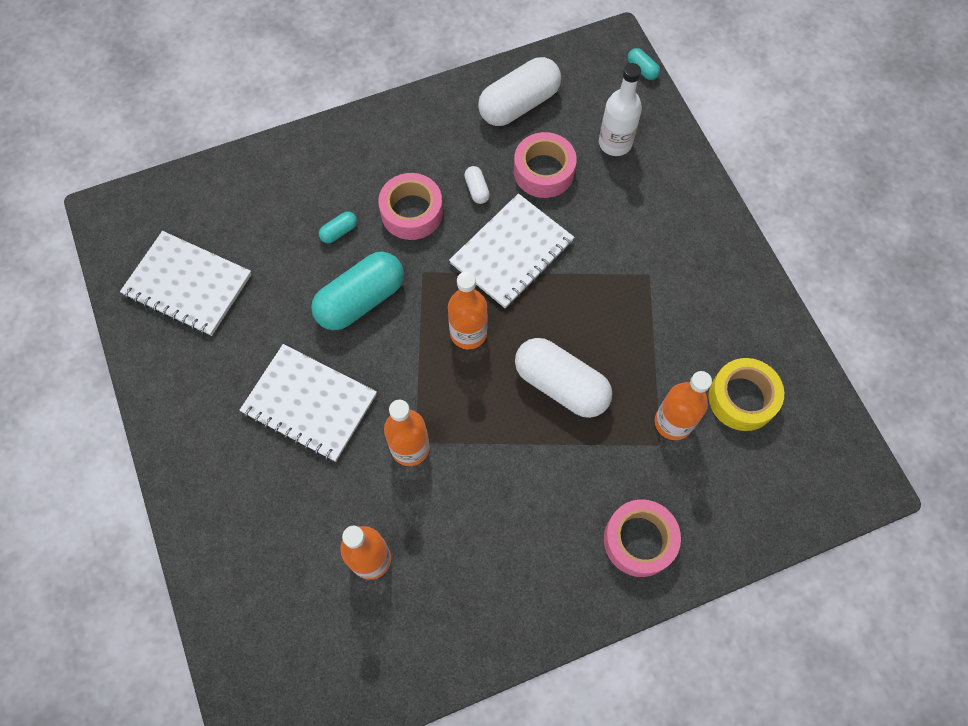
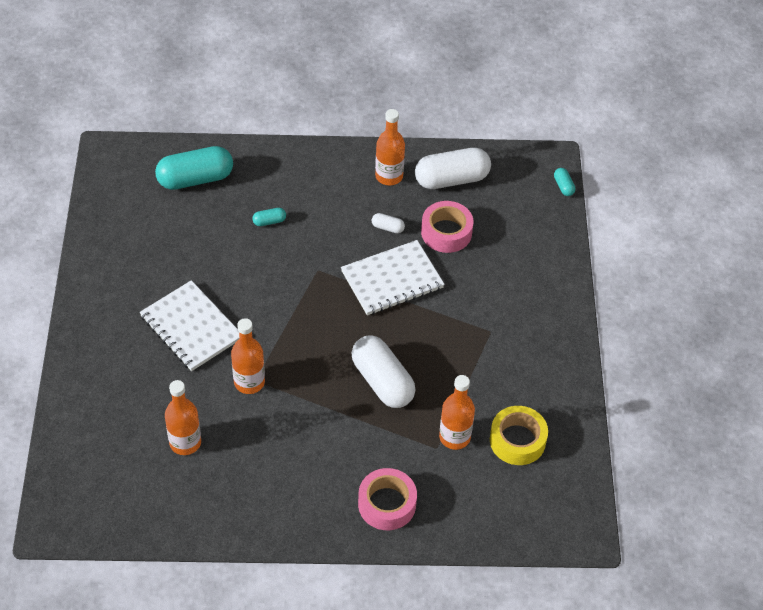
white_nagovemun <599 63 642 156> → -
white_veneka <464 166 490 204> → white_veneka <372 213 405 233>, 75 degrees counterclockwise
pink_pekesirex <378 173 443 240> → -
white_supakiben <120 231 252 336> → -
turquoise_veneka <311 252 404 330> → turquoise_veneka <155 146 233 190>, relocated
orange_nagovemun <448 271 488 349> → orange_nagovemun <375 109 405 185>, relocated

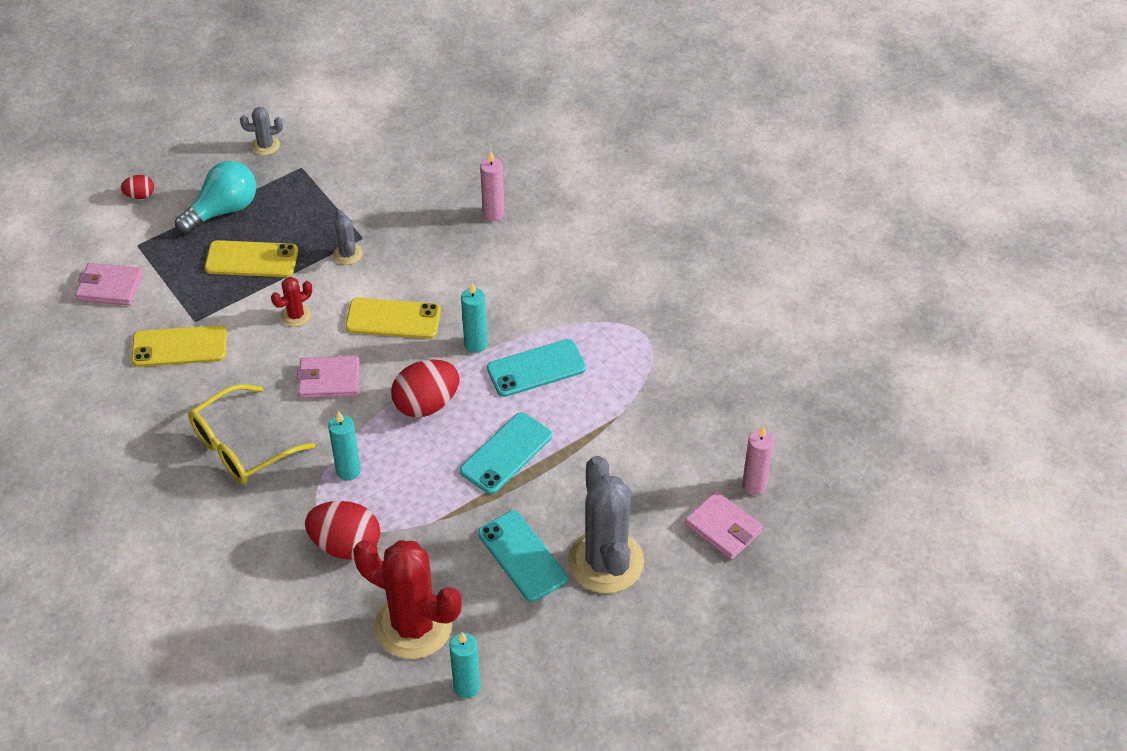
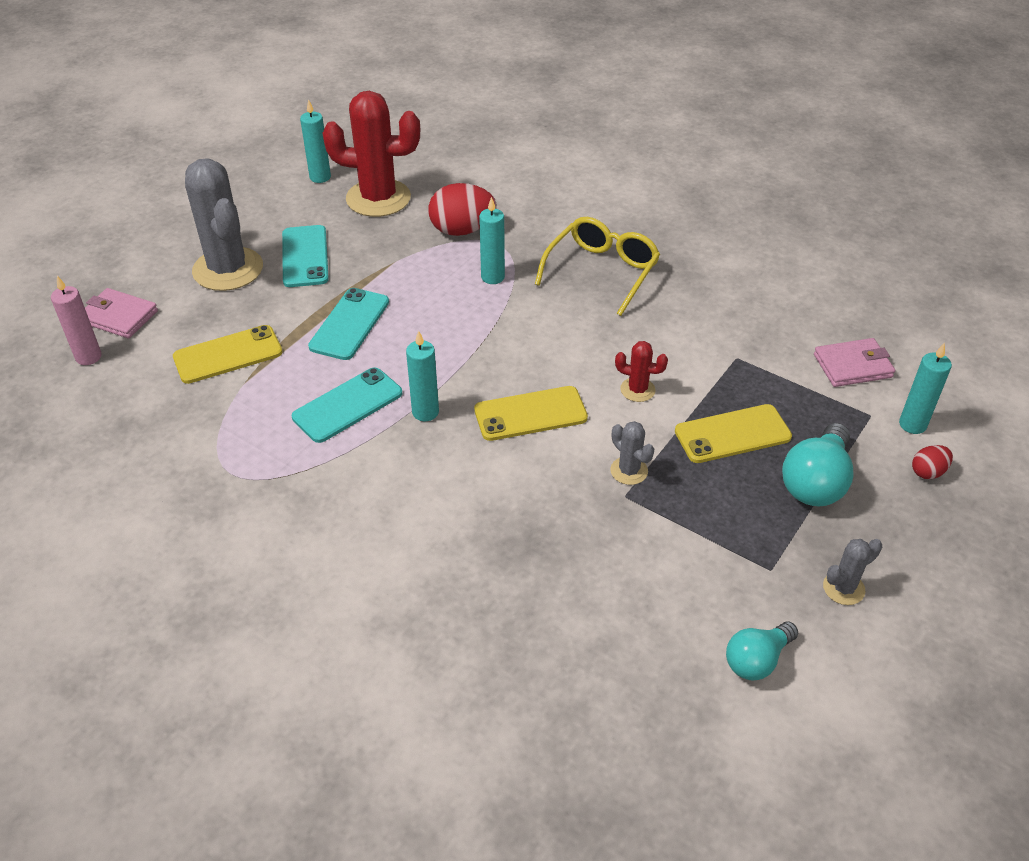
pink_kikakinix <480 151 504 222> → -
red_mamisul <271 277 312 327> → red_mamisul <615 341 668 402>, 75 degrees clockwise
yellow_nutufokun <131 325 227 367> → yellow_nutufokun <173 325 283 384>, relocated
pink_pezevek <297 356 360 399> → -
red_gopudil <391 359 460 417> → -
turquoise_nutufokun <478 511 568 602> → turquoise_nutufokun <282 225 329 287>, 45 degrees clockwise
- → turquoise_kikakinix <899 343 952 434>
- → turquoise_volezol <726 621 798 680>

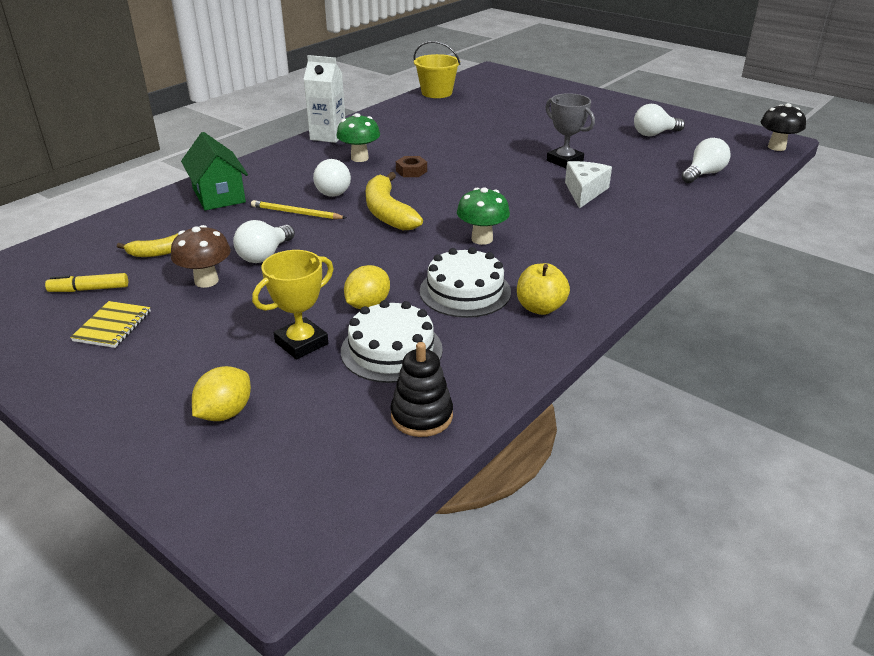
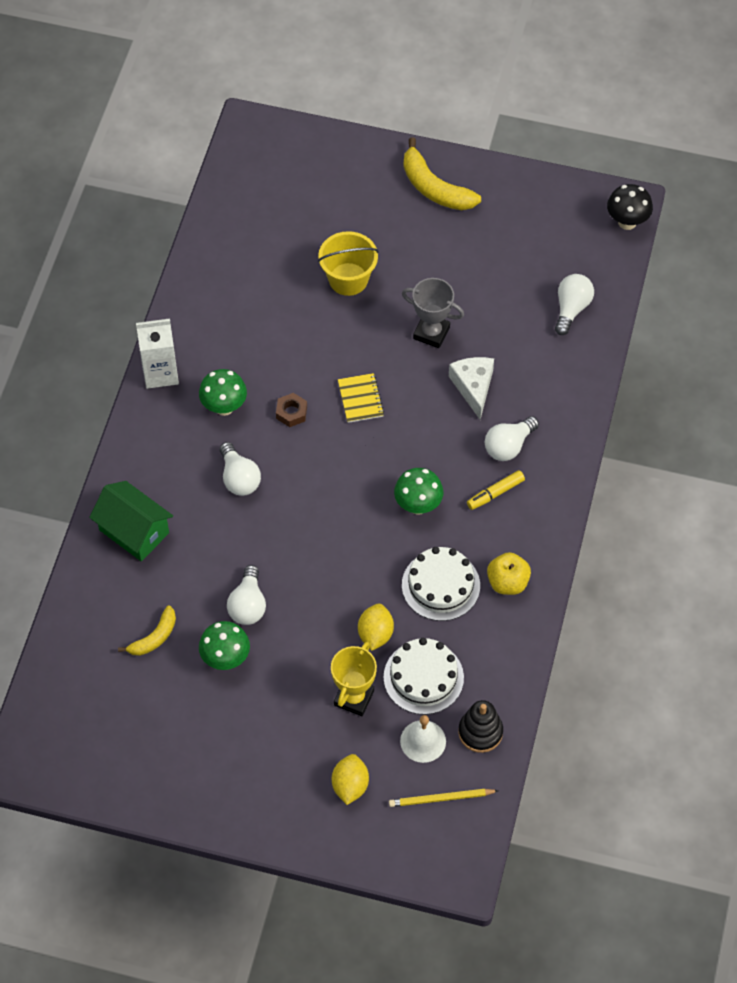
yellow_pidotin <414 41 460 98> → yellow_pidotin <318 231 379 296>, relocated
white_volezol <634 104 685 136> → white_volezol <485 416 539 461>, relocated
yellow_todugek <366 172 423 230> → yellow_todugek <404 137 481 210>, relocated
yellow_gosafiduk <251 200 346 219> → yellow_gosafiduk <389 789 499 807>, relocated
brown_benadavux <171 225 231 288> → green_benadavux <199 621 250 670>
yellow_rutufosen <45 273 128 292> → yellow_rutufosen <467 470 525 510>, relocated
yellow_supakiben <70 301 151 348> → yellow_supakiben <338 373 384 423>, relocated
- → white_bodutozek <400 715 446 763>

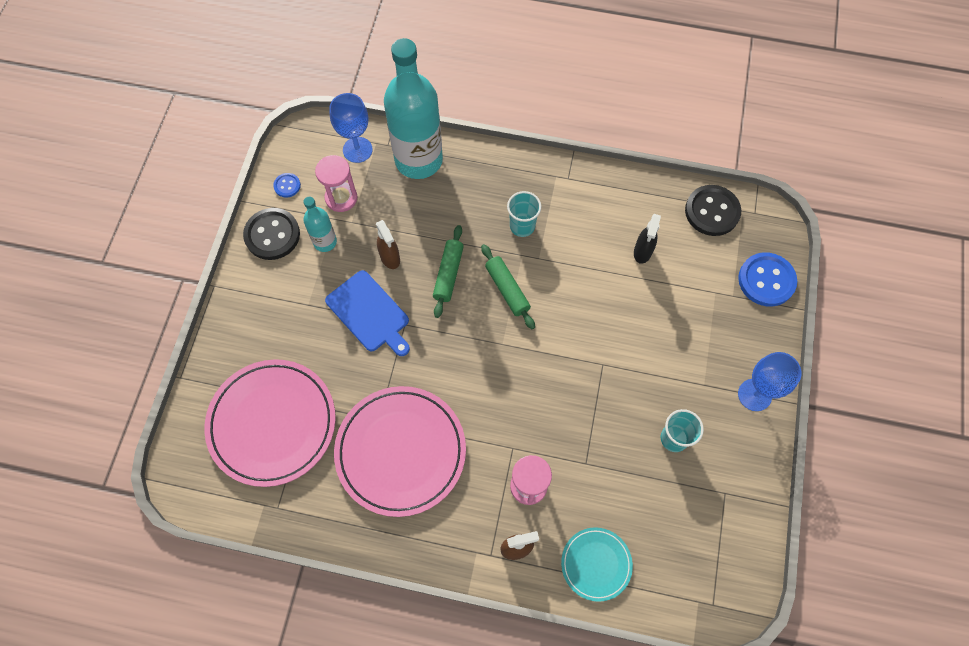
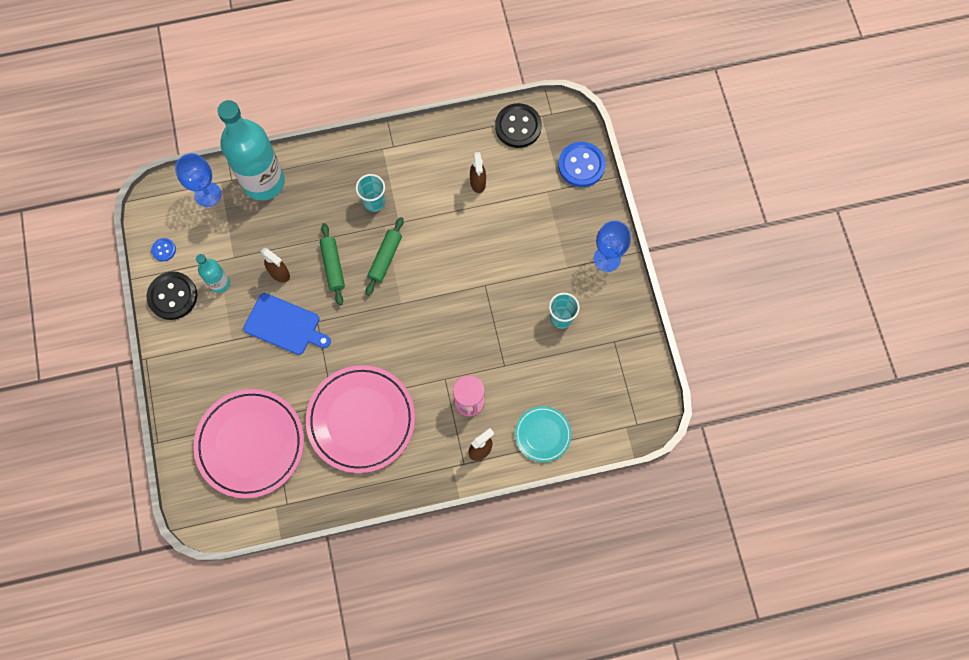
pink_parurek <315 155 358 212> → -
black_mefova <634 214 661 264> → brown_mefova <470 152 486 193>
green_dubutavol <481 244 535 329> → green_dubutavol <366 217 404 296>, 75 degrees clockwise

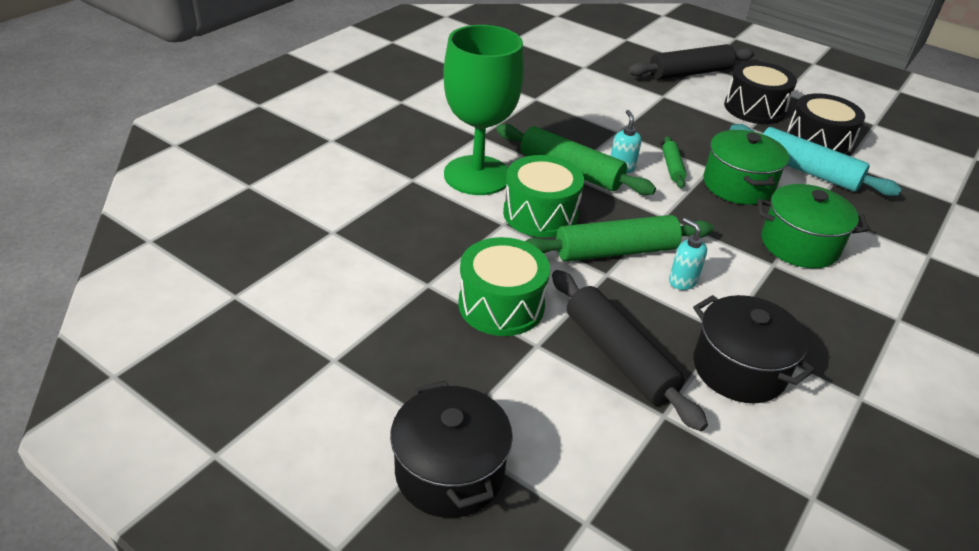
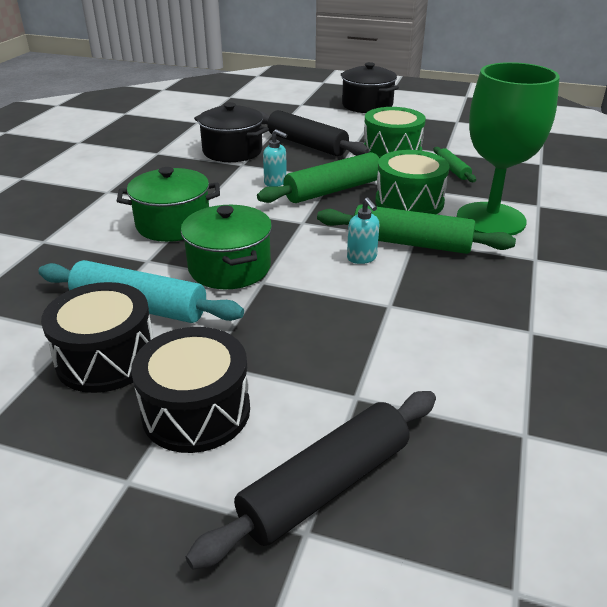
green_dubutavol <662 136 687 189> → green_dubutavol <434 147 476 182>, relocated

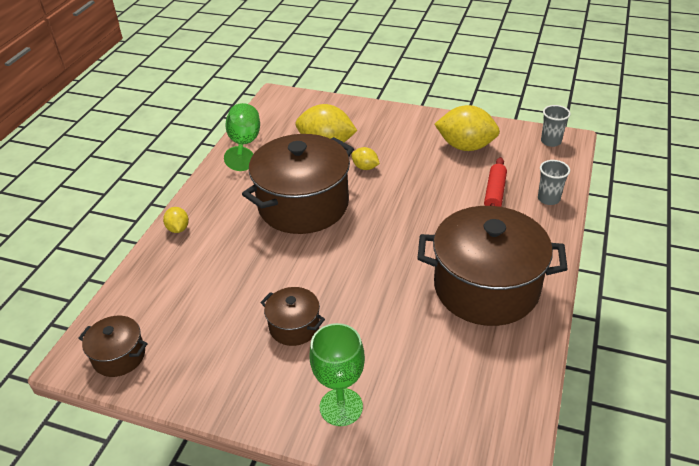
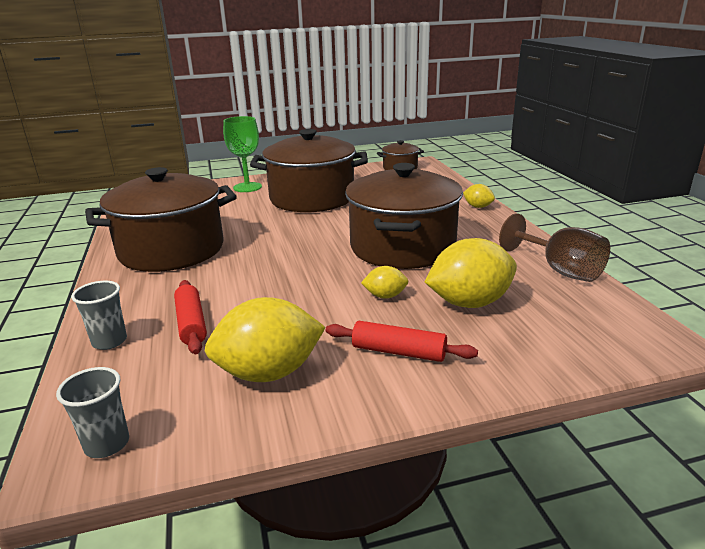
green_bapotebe <224 103 260 171> → brown_bapotebe <499 213 610 282>
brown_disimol <260 287 325 346> → brown_disimol <250 129 368 212>, x2.14
- → red_dubutavol <326 321 478 362>

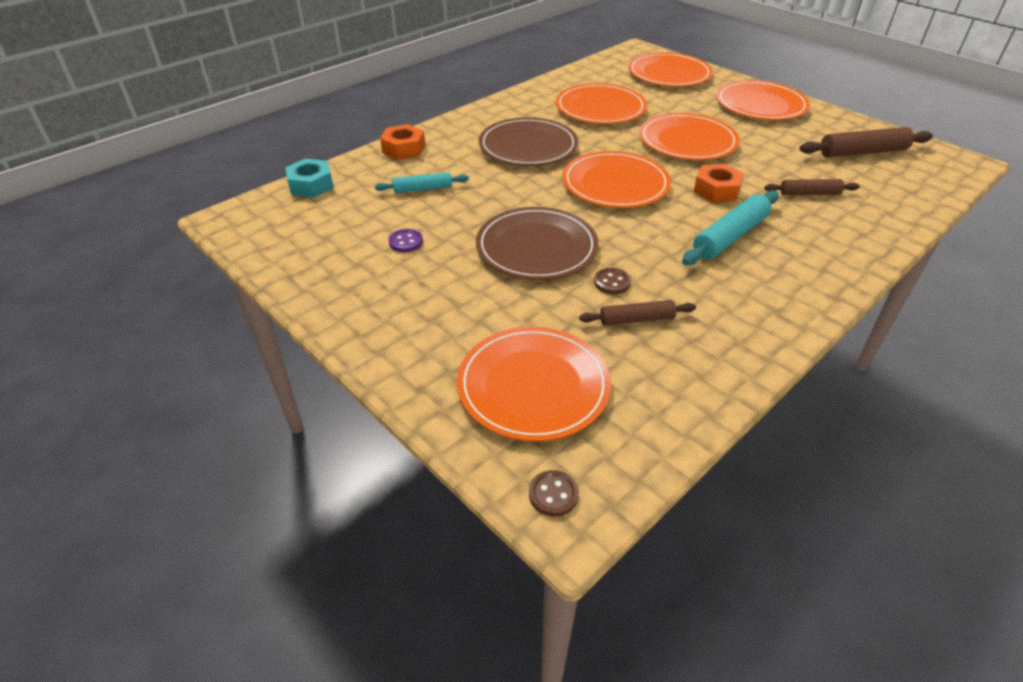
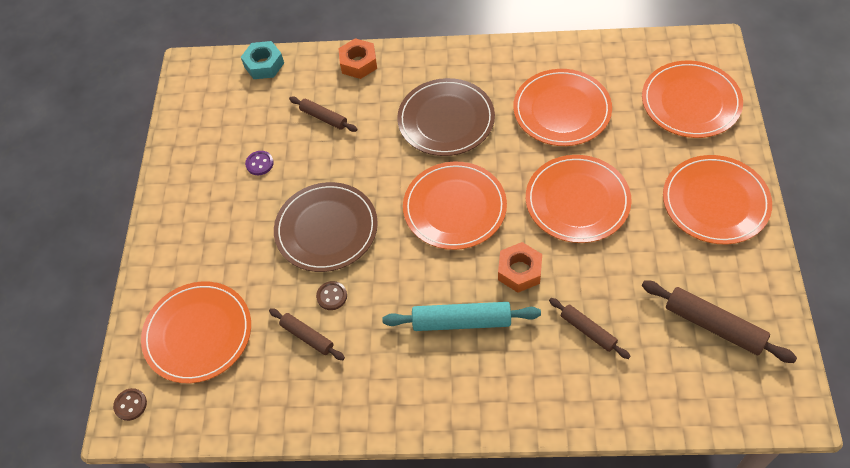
turquoise_dubutavol <375 172 469 193> → brown_dubutavol <289 97 358 132>

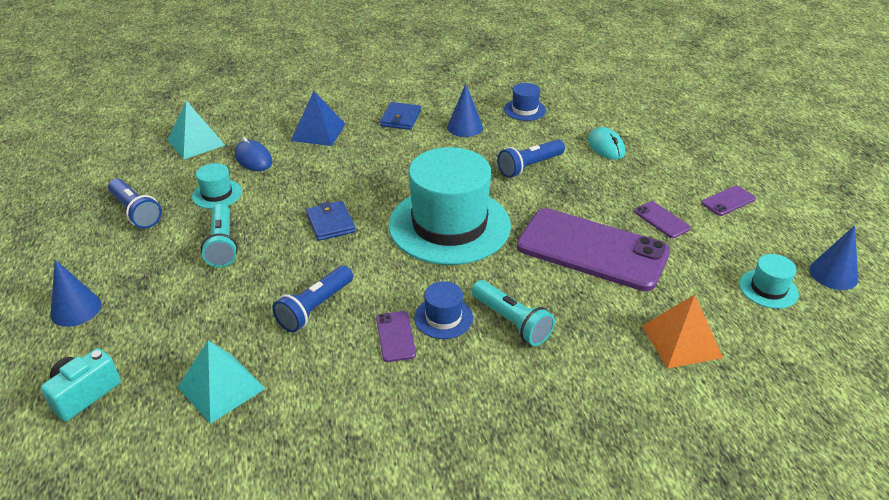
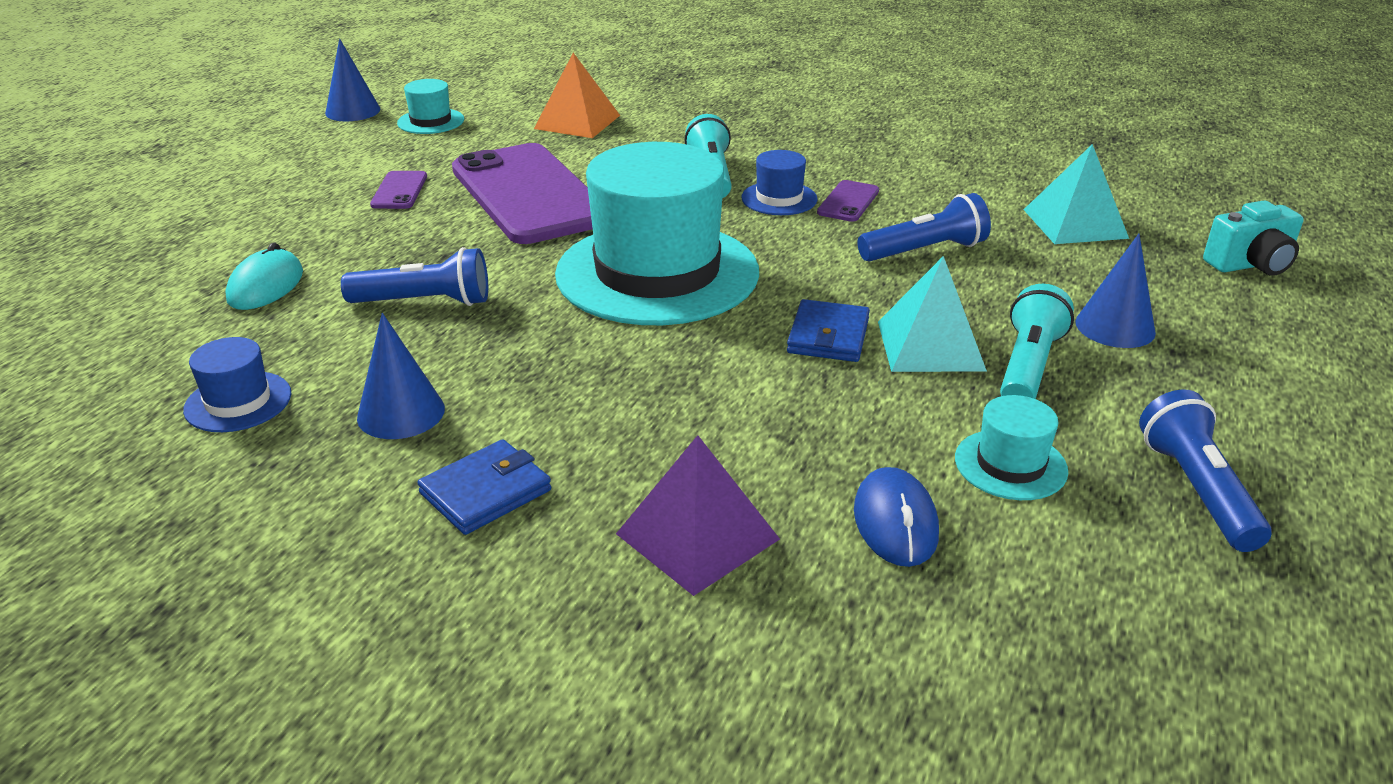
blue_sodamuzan <291 91 345 146> → purple_sodamuzan <616 435 780 596>
turquoise_sodamuzan <168 101 225 159> → turquoise_sodamuzan <878 256 987 372>, relocated
purple_nutufokun <701 186 756 216> → -
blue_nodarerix <50 260 102 327> → blue_nodarerix <1075 234 1156 348>, relocated

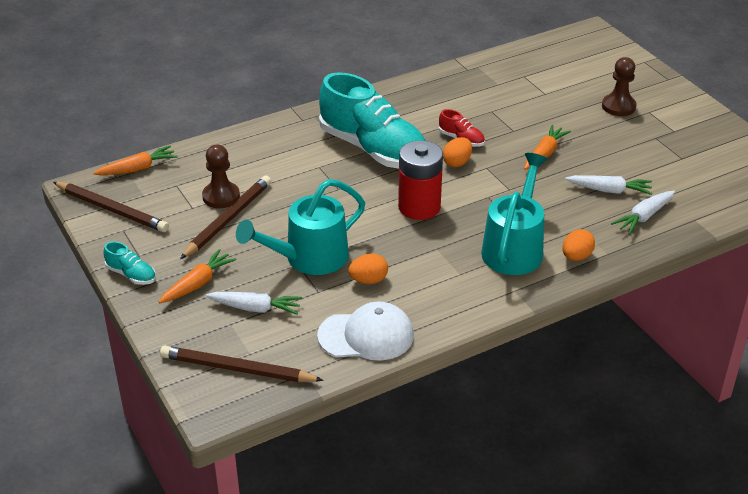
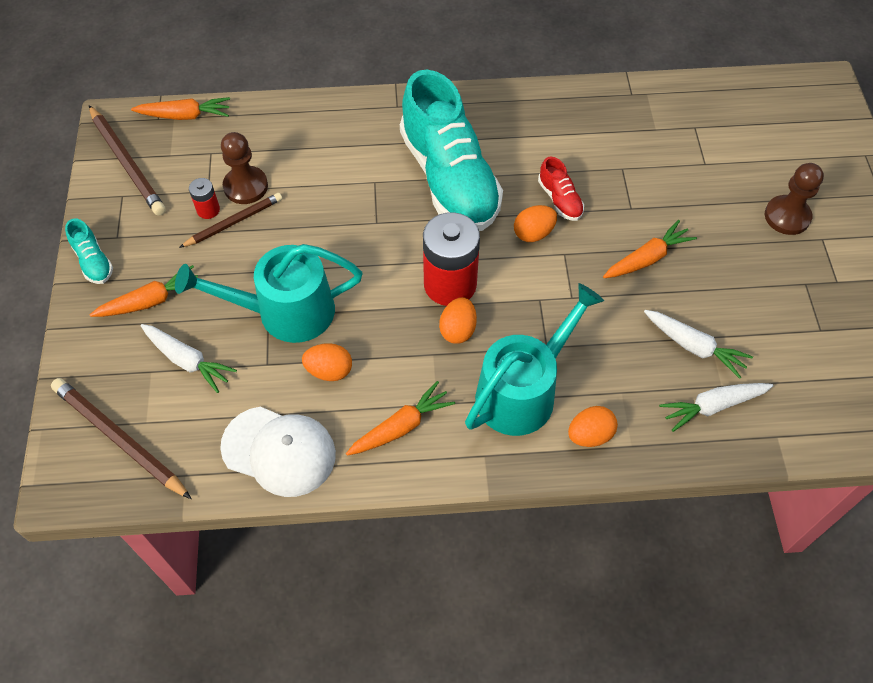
brown_gosafiduk <180 175 271 259> → brown_gosafiduk <179 193 282 248>, x0.65
- → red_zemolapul <189 178 220 219>
- → orange_gopudil <439 297 477 344>
- → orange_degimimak <346 381 455 456>

